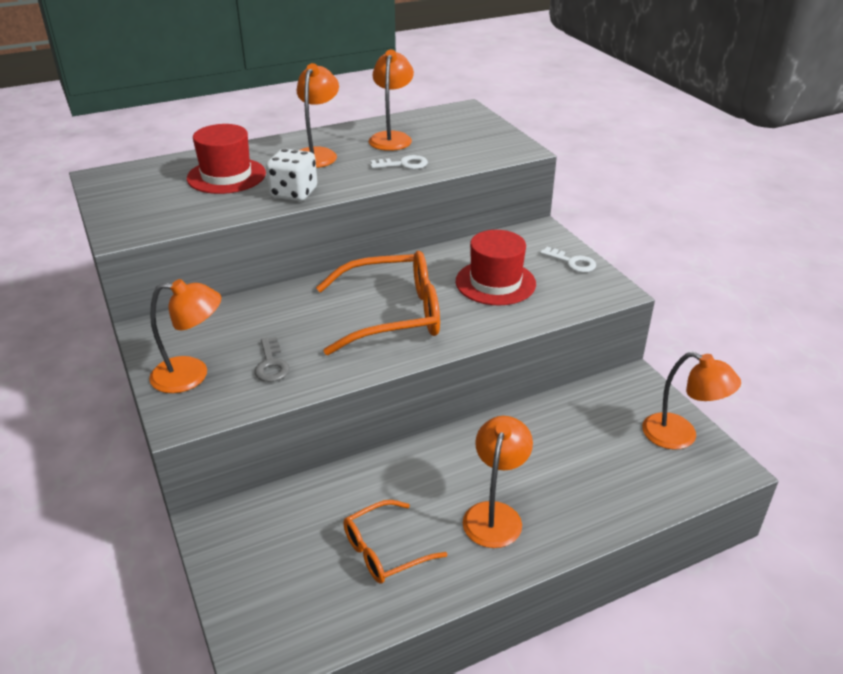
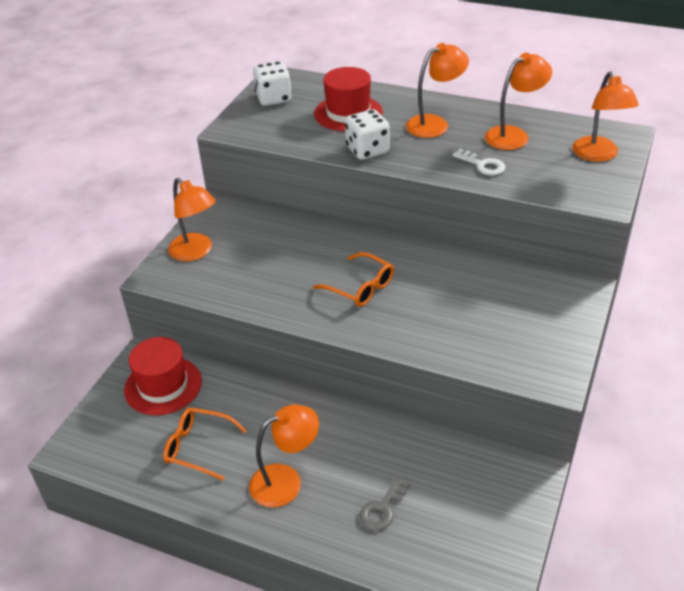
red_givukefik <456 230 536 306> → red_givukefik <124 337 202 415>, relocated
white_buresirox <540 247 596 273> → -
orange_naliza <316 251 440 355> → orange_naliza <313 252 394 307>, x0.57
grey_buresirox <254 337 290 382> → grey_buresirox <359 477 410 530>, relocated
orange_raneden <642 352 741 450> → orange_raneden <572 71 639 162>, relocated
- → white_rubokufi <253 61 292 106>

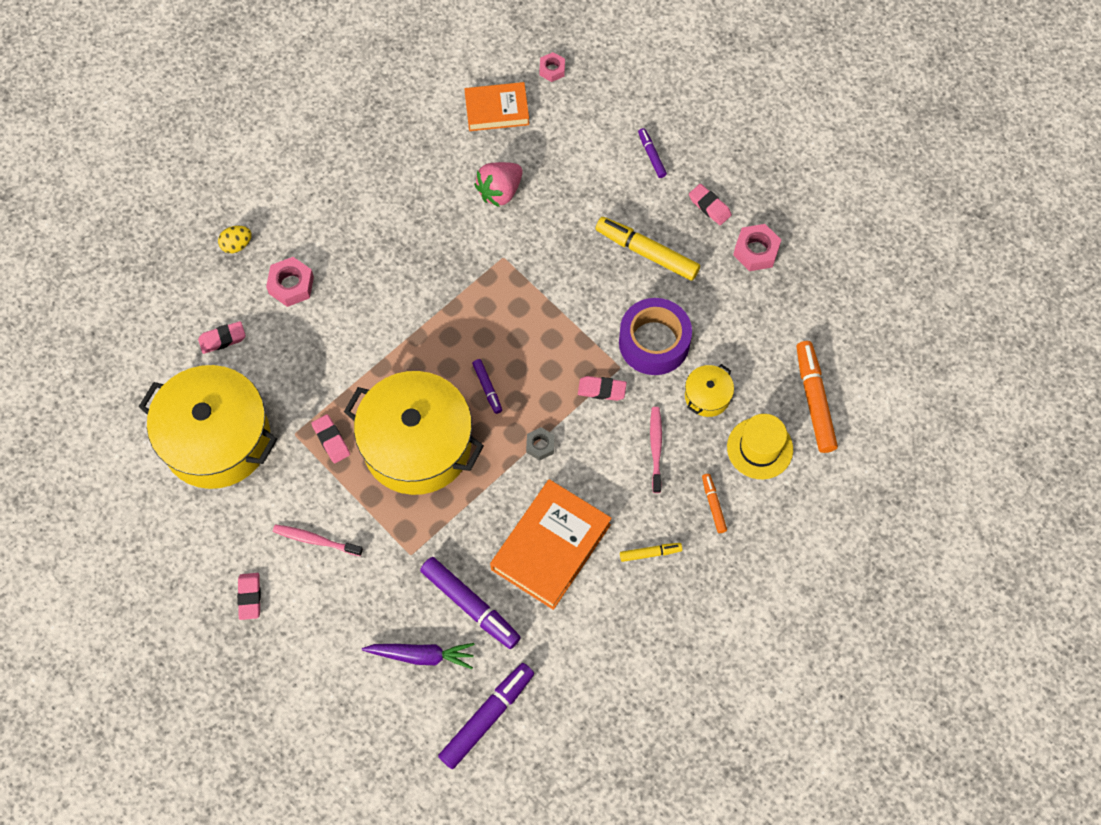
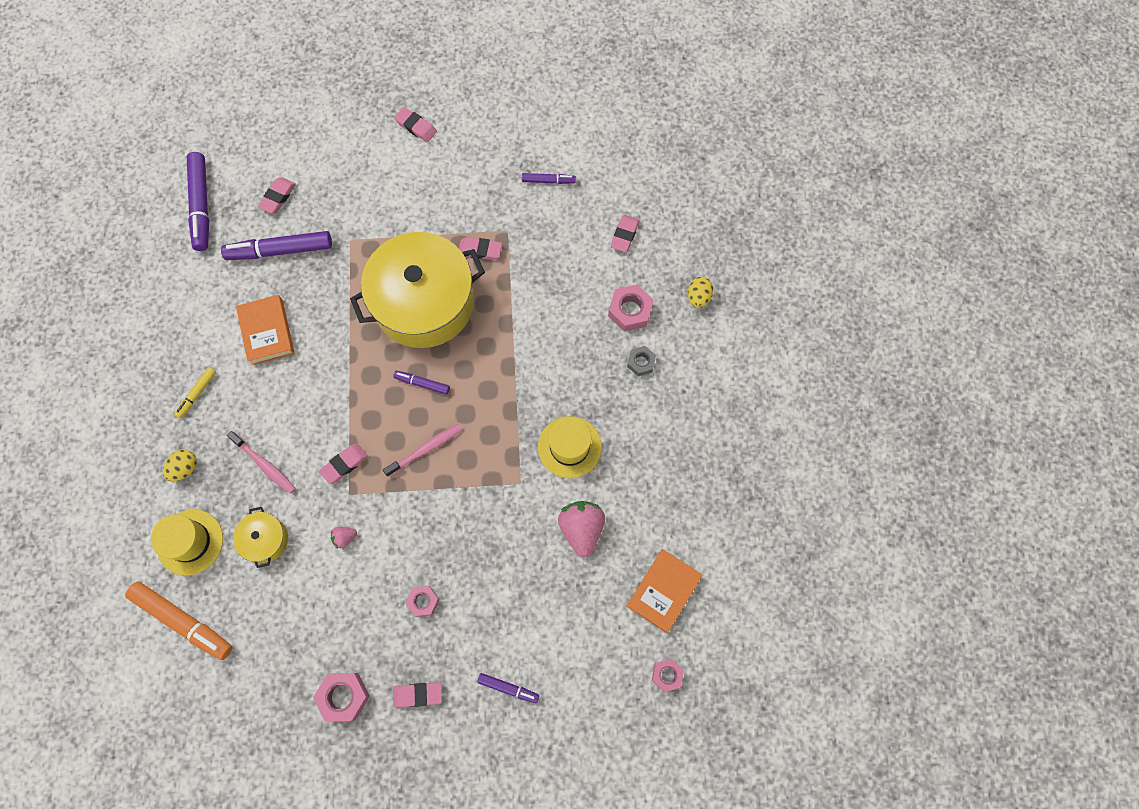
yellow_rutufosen <596 217 700 281> → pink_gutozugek <406 586 439 617>
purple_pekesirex <619 298 692 375> → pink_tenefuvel <331 527 357 549>
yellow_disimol <139 365 277 489> → purple_rutufosen <522 173 576 184>
grey_gutozugek <526 427 555 461> → grey_gutozugek <627 346 656 376>, relocated
orange_rutufosen <702 474 727 533> → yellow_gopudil <163 450 197 481>
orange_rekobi <490 479 612 610> → orange_rekobi <236 295 294 365>, x0.64
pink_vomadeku <273 524 363 556> → pink_vomadeku <383 424 463 477>, relocated
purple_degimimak <362 643 475 669> → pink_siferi <258 177 296 213>
- → yellow_givukefik <538 416 602 478>

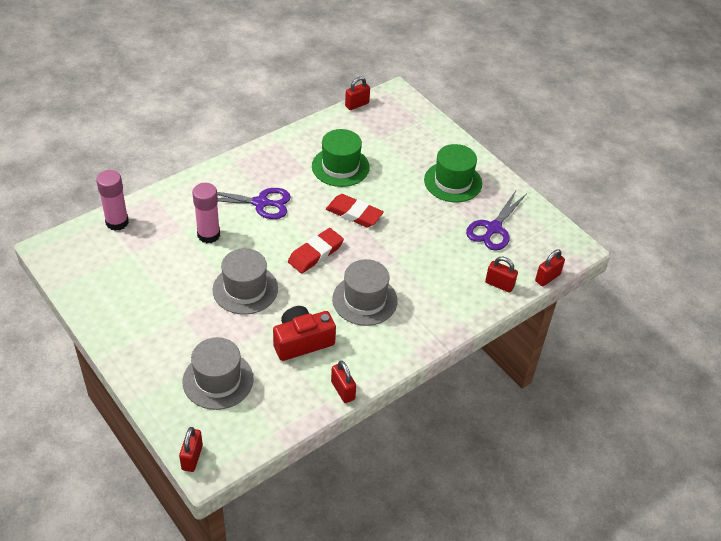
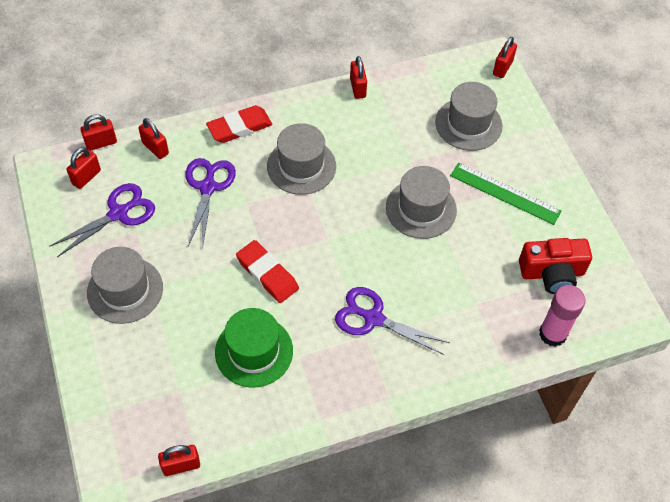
green_givukefik <424 144 482 202> → grey_givukefik <87 247 163 324>
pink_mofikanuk <192 183 220 243> → -
red_siferi <288 228 344 273> → red_siferi <206 105 272 143>, relocated
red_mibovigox <273 306 336 361> → red_mibovigox <519 238 592 294>, relocated
- → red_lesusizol <67 147 101 189>
- → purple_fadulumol <185 158 236 248>
- → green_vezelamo <450 163 562 225>

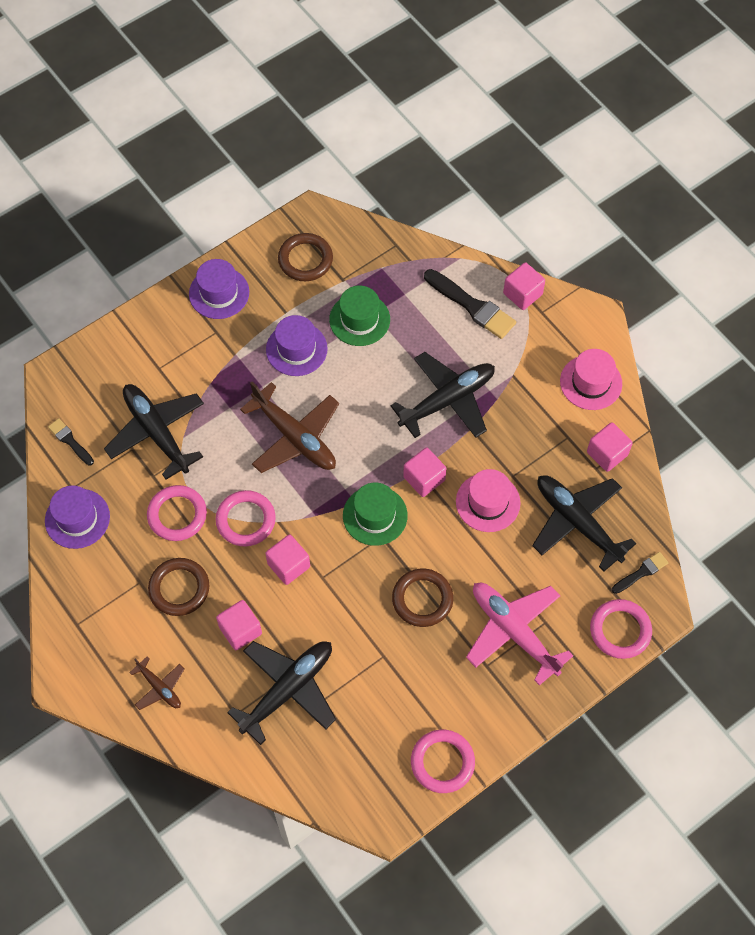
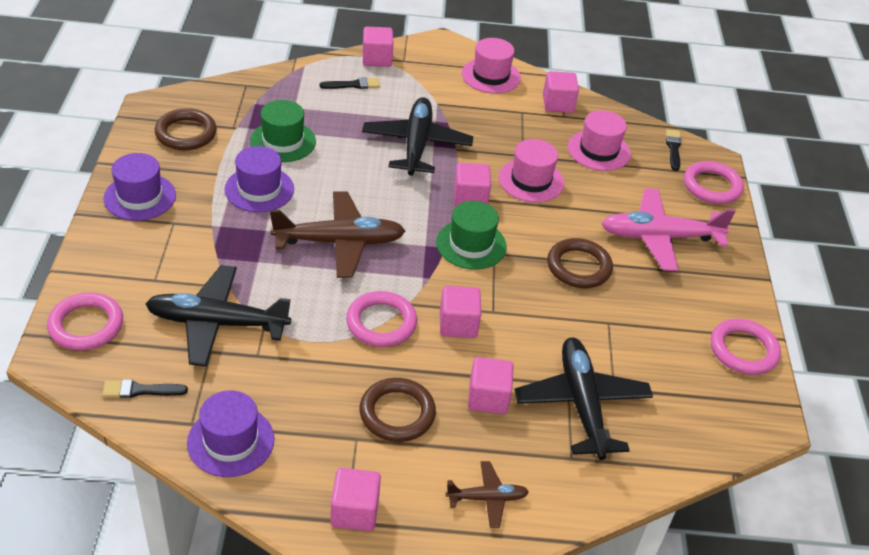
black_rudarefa <424 269 516 339> → black_rudarefa <320 77 380 89>, x0.56
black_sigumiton <532 475 636 571> → pink_givukefik <568 110 631 171>
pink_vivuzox <147 485 207 541> → pink_vivuzox <47 292 123 350>, relocated
- → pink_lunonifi <330 468 381 531>

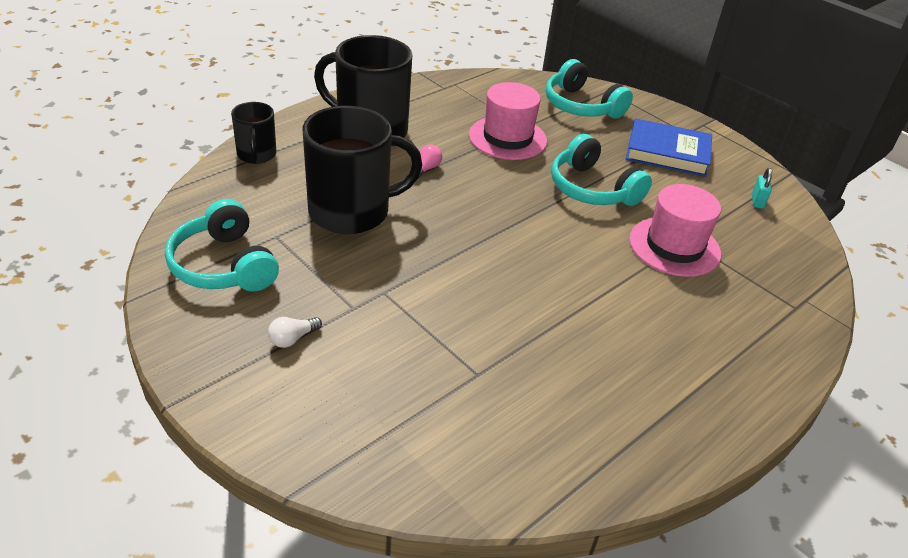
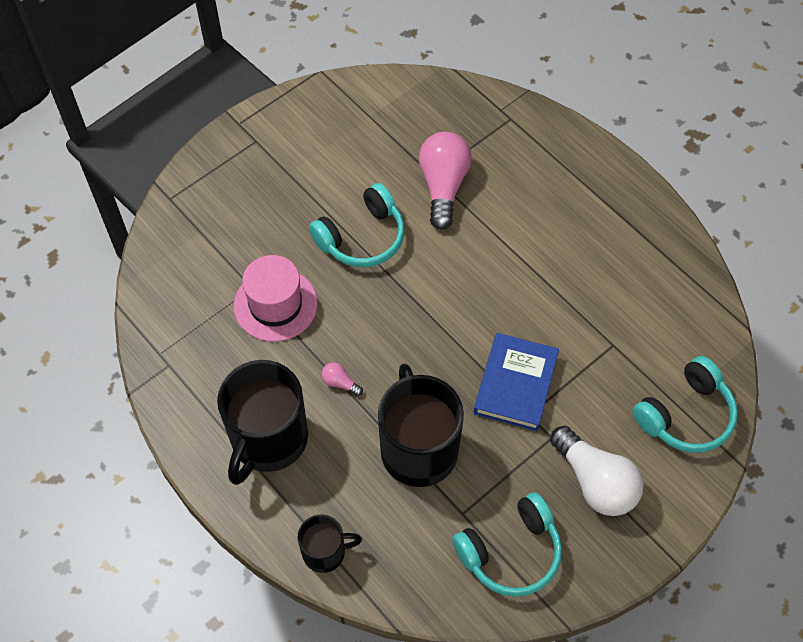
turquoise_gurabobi <546 59 633 119> → turquoise_gurabobi <632 356 738 453>, relocated
blue_rekobi <626 118 712 177> → blue_rekobi <474 333 559 431>, relocated
turquoise_lesusizol <752 168 772 209> → -
pink_givukefik <629 184 721 277> → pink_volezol <419 132 471 230>
white_volezol <268 317 322 348> → white_volezol <550 426 644 516>, x2.36

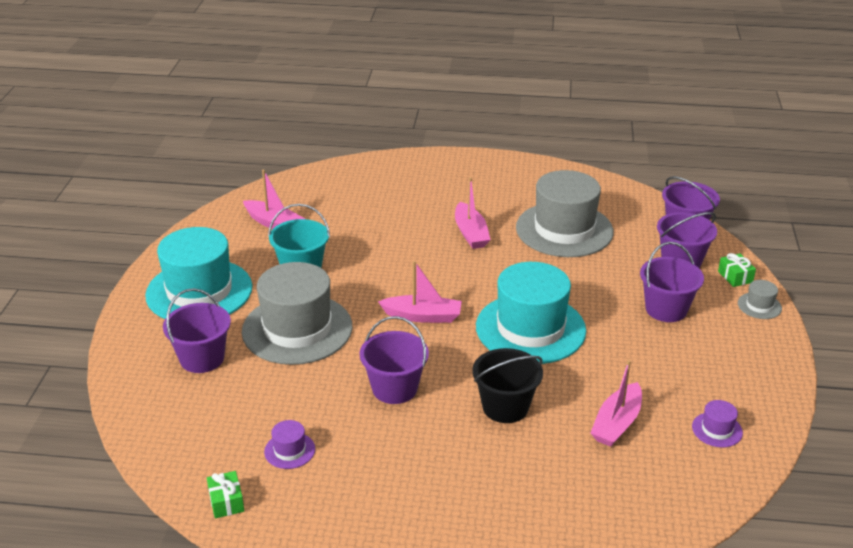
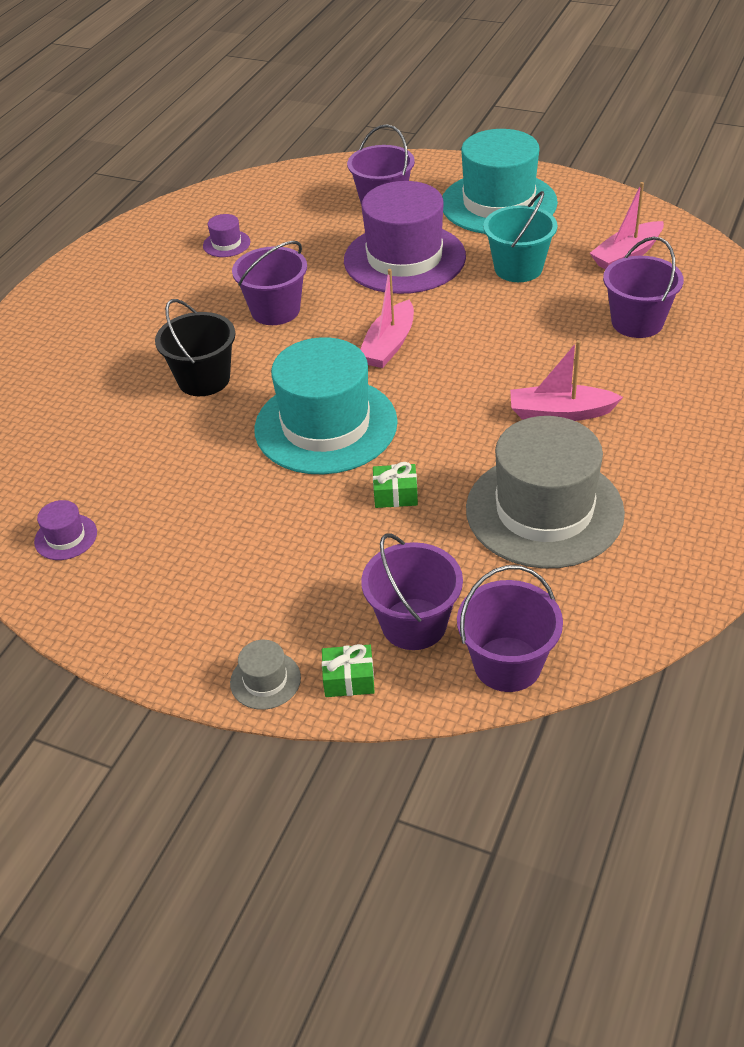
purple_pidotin <640 242 704 322> → purple_pidotin <603 236 684 338>, relocated
grey_givukefik <242 262 352 365> → purple_givukefik <344 181 466 294>
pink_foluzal <591 360 642 447> → -
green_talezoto <207 471 244 519> → green_talezoto <373 462 418 508>, relocated

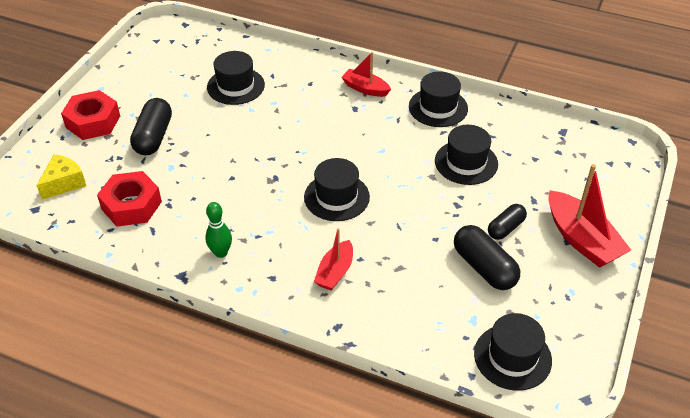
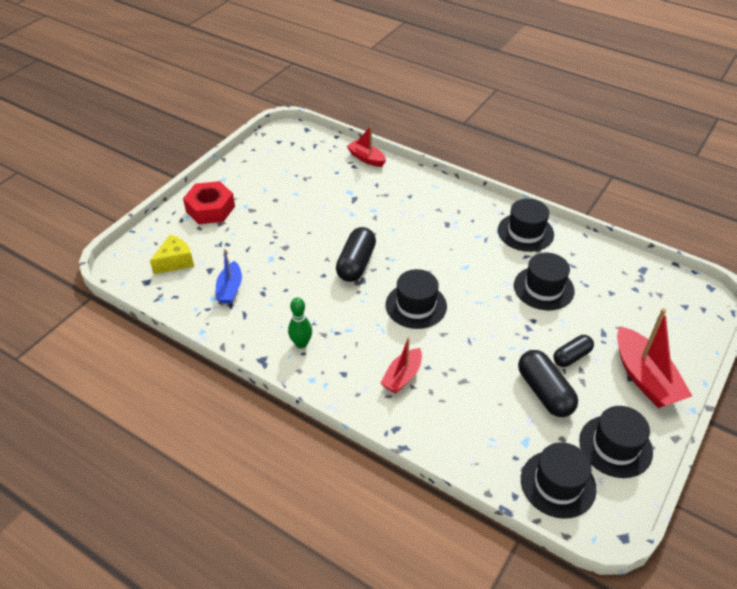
black_givukefik <207 51 265 105> → black_givukefik <579 406 653 478>, relocated
red_foluzal <341 52 391 97> → red_foluzal <347 126 386 167>, relocated
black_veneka <130 98 172 155> → black_veneka <336 227 376 282>, relocated
red_gutozugek <97 171 162 227> → blue_foluzal <215 249 242 304>

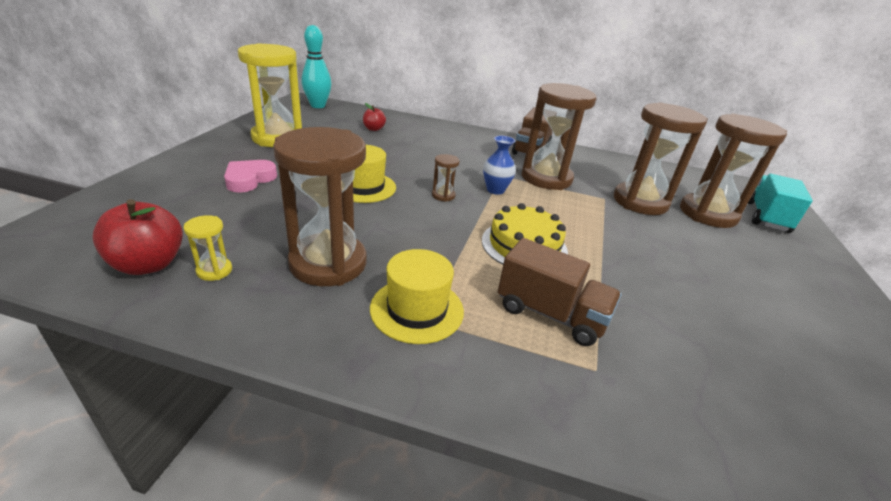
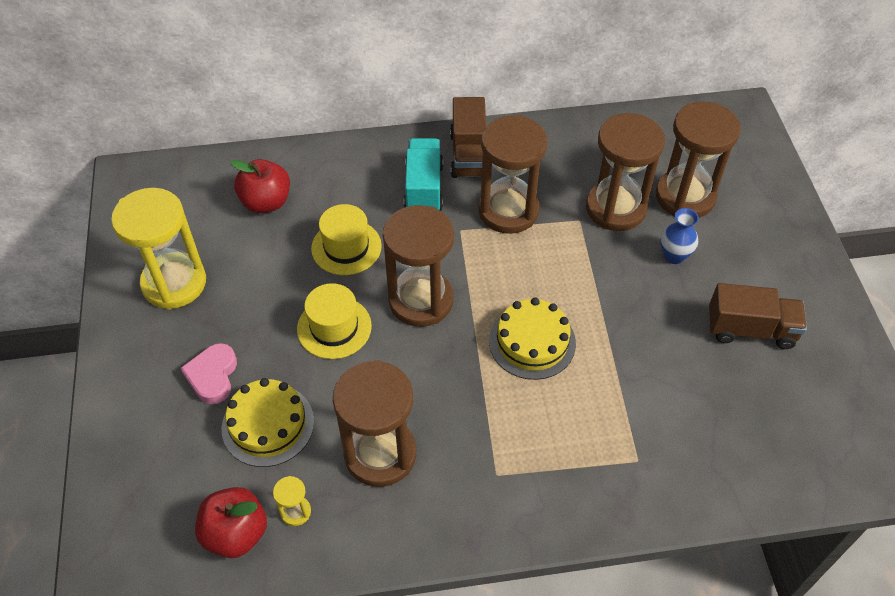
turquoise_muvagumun <302 25 331 108> → -
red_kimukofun <363 103 386 131> → red_kimukofun <230 159 290 213>, x1.76
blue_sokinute <483 136 516 195> → blue_sokinute <660 208 699 264>, relocated
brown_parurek <432 154 460 202> → brown_parurek <383 205 454 327>, x2.44
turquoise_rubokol <748 174 813 233> → turquoise_rubokol <404 138 443 211>, relocated
brown_rubokol <498 238 622 346> → brown_rubokol <709 283 807 349>, relocated
yellow_givukefik <370 249 464 344> → yellow_givukefik <311 204 382 275>, relocated
- → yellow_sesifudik <221 378 314 467>

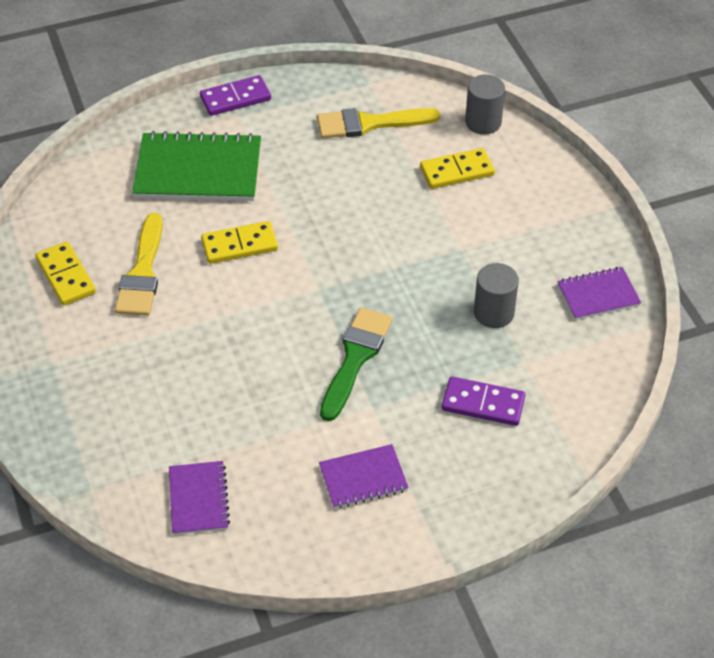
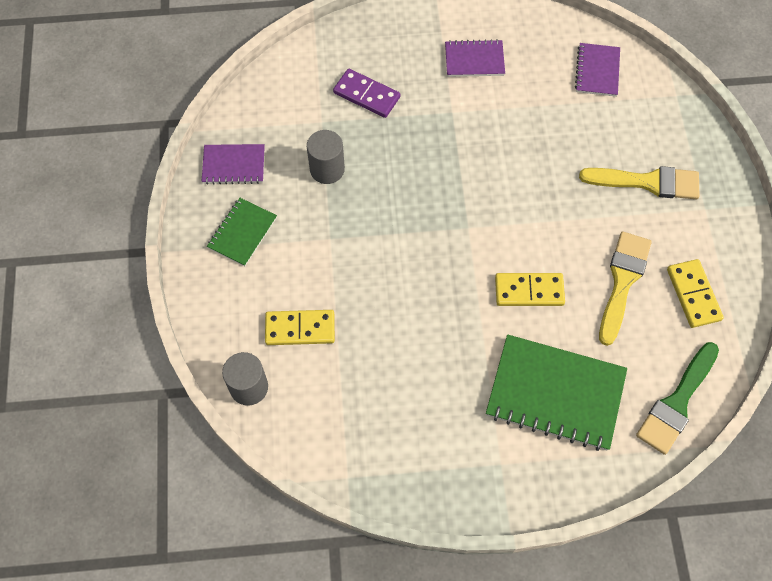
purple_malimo <200 75 271 116> → -
yellow_rudarefa <317 108 440 139> → yellow_rudarefa <579 166 700 199>, relocated
green_rudarefa <320 308 393 421> → green_rudarefa <636 342 719 455>, relocated
- → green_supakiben <207 198 277 266>

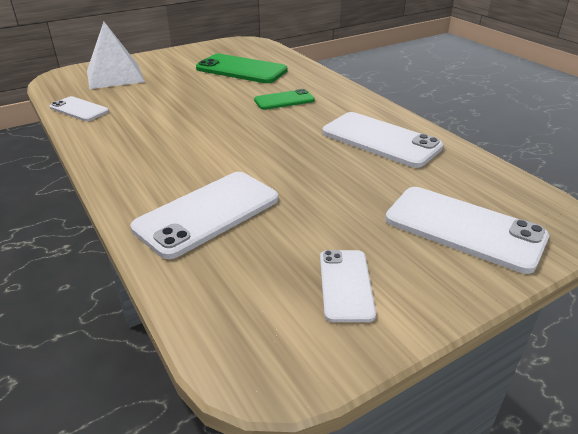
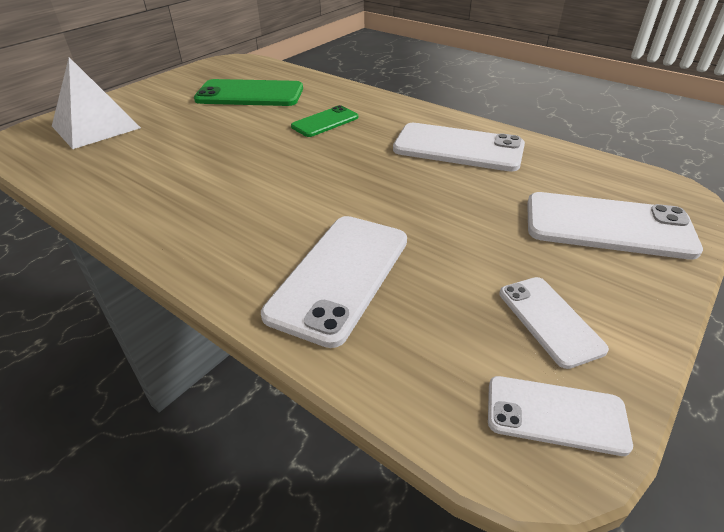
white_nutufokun <50 96 109 121> → white_nutufokun <488 376 633 456>, relocated

